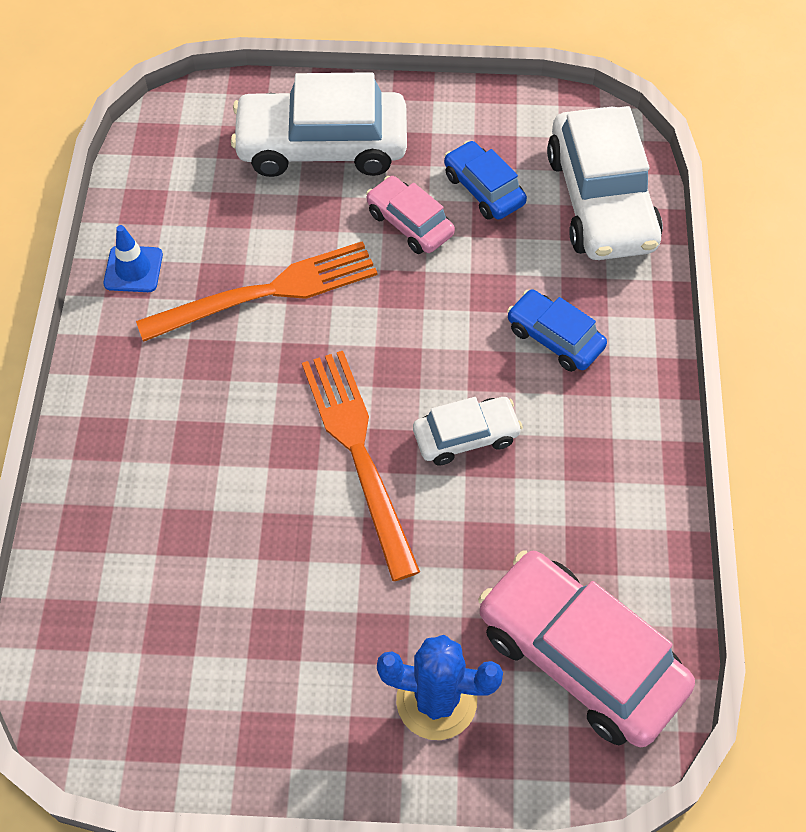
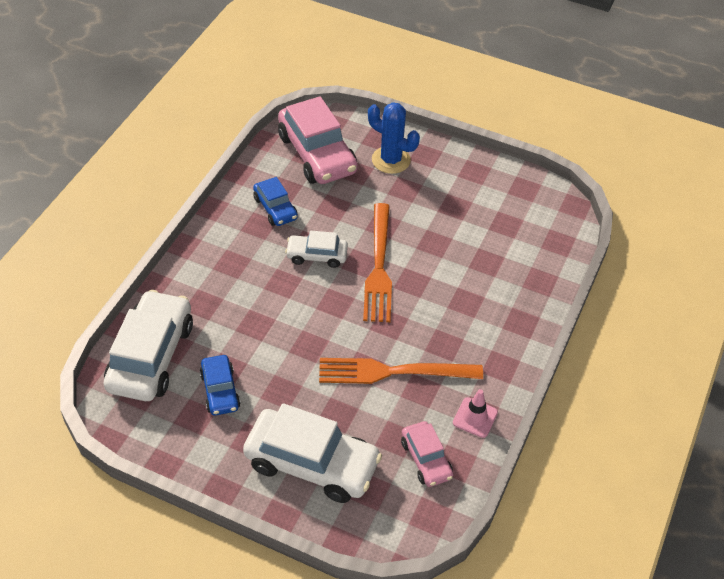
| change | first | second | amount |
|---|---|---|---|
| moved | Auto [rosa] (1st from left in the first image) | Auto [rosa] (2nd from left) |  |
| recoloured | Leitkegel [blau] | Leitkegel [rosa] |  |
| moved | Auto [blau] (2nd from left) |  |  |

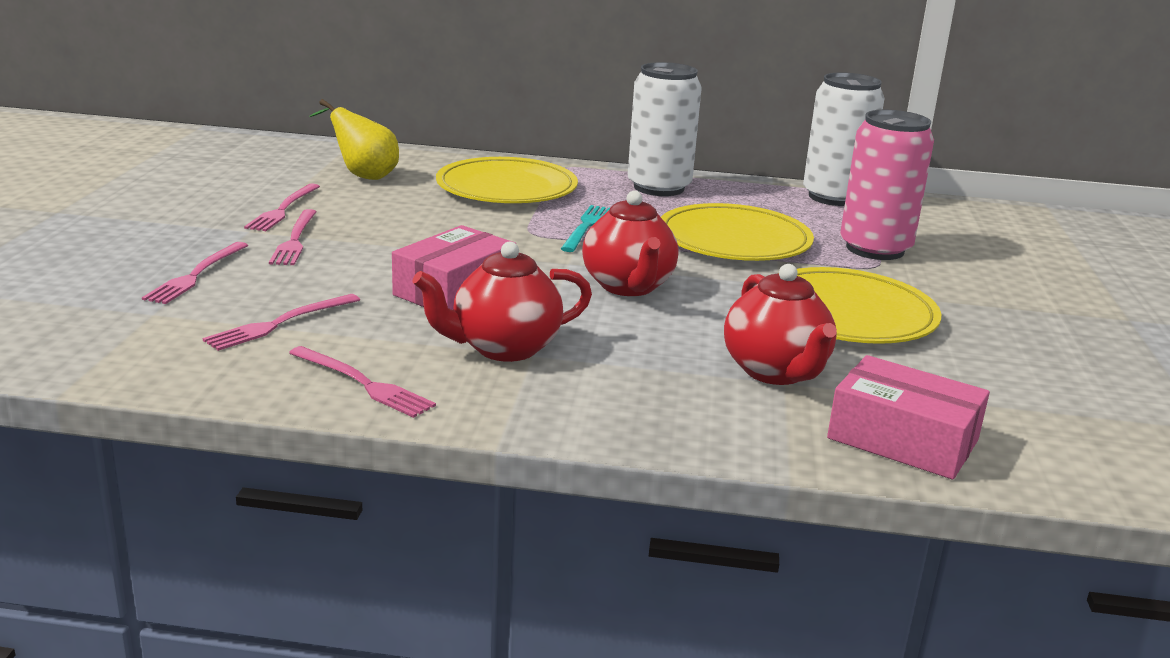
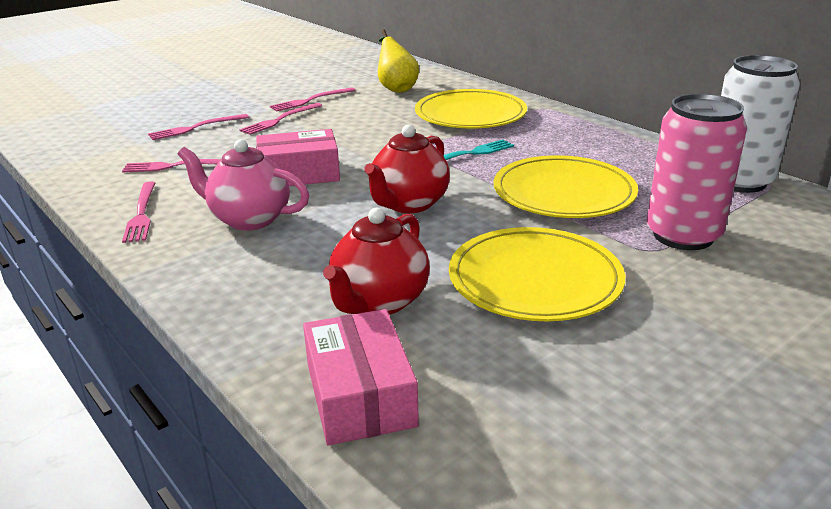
| change | first | second | amount |
|---|---|---|---|
| removed | Dose [weiß] (1st from left) |  |  |
| recoloured | Teekanne [rot] (1st from left) | Teekanne [rosa] |  |

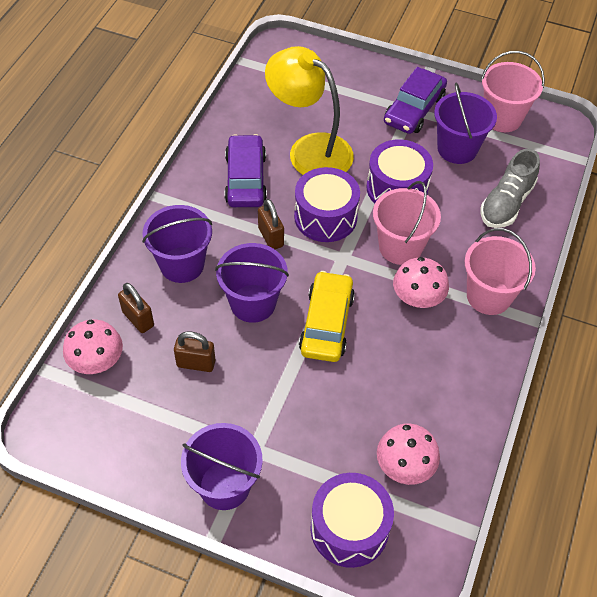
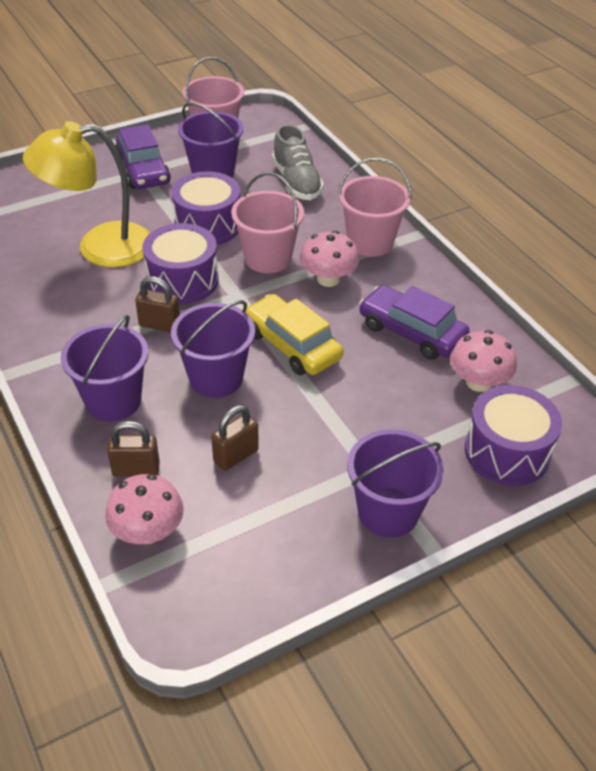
| change | first | second | amount |
|---|---|---|---|
| moved | Auto [lila] (1st from left in the first image) | Auto [lila] (2nd from left) |  |

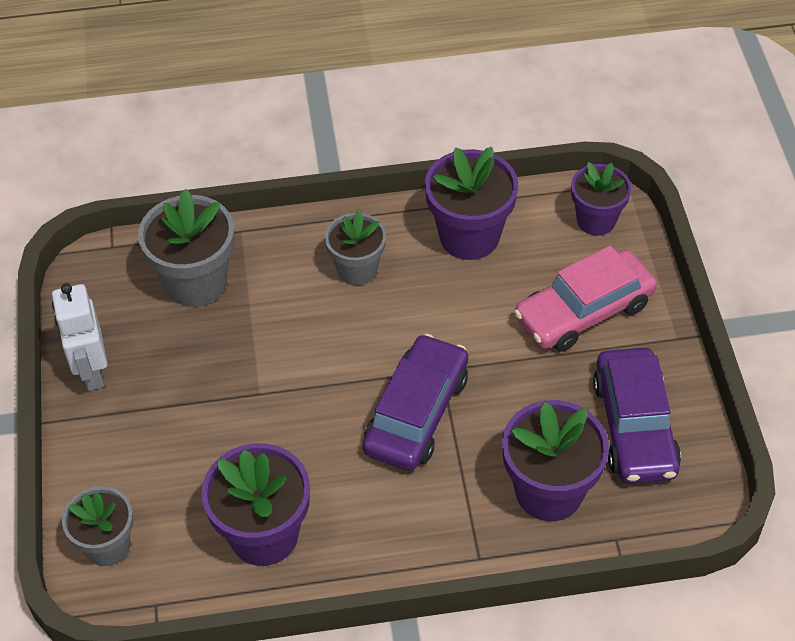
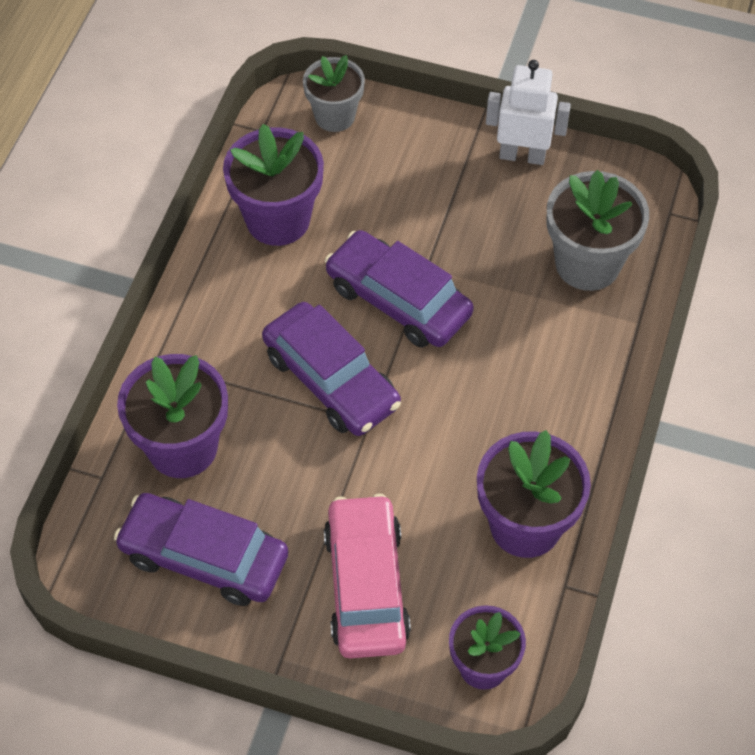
| change | first | second | amount |
|---|---|---|---|
| removed | Blumentopf [grau] (3rd from left) |  |  |
| added |  | Auto [lila] (3rd from left) |  |

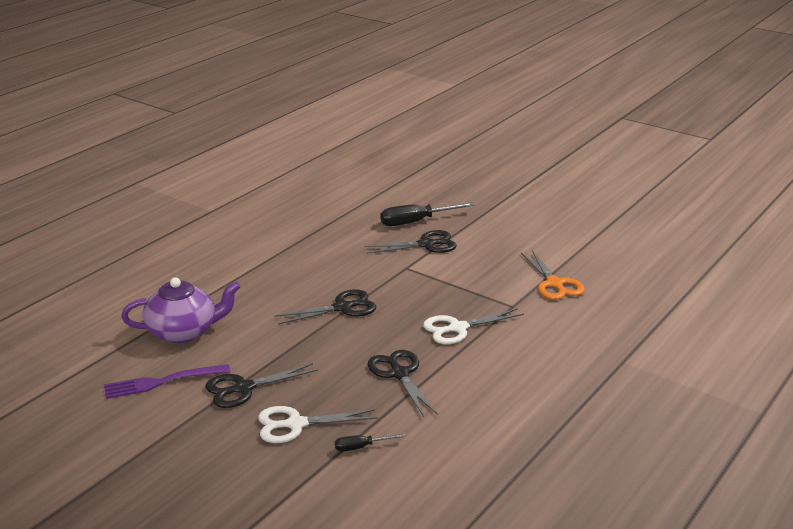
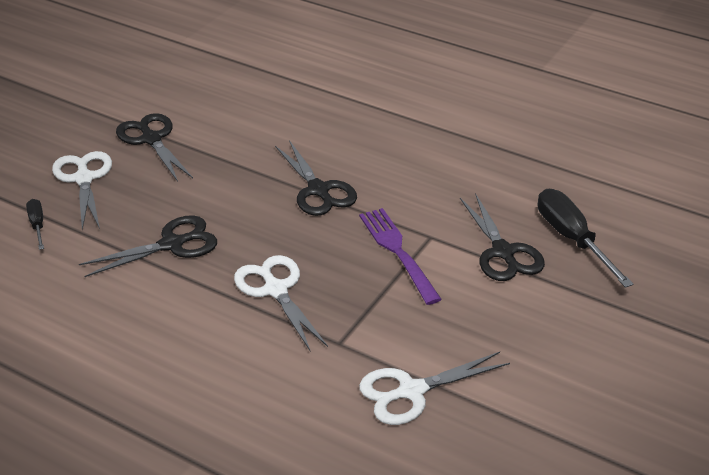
| change | first | second | amount |
|---|---|---|---|
| recoloured | Schere [orange] | Schere [weiß] (3rd from left) |  |
| removed | Teekanne [lila] |  |  |
| moved | Gabel [lila] |  |  |

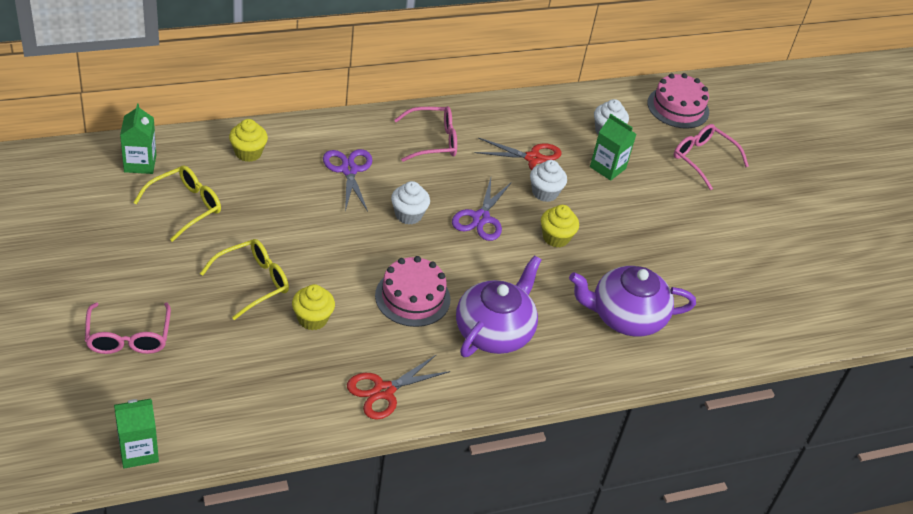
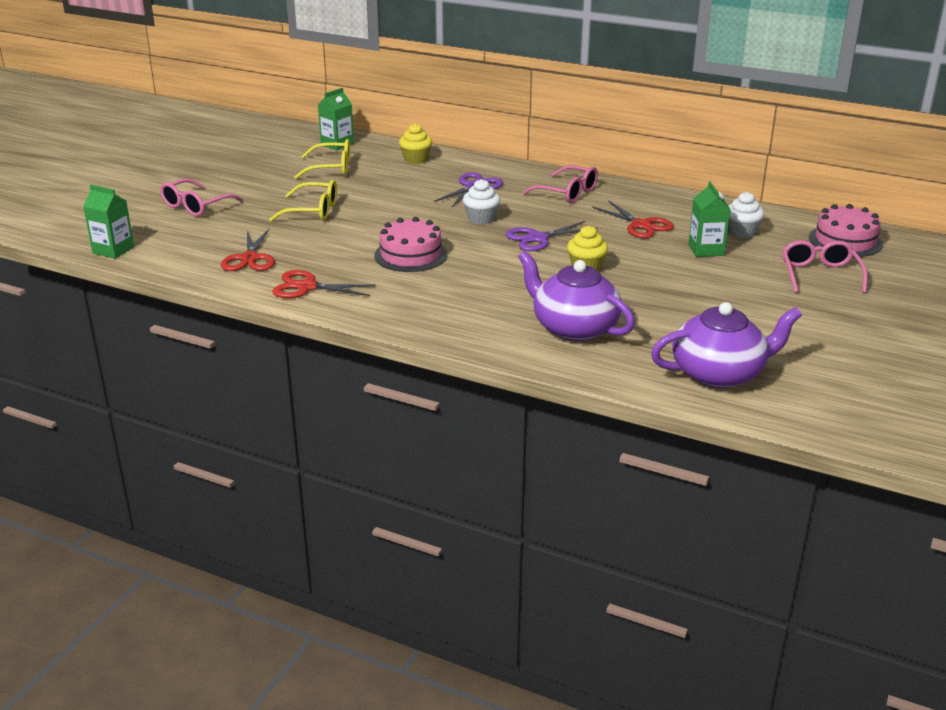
| change | first | second | amount |
|---|---|---|---|
| removed | Muffin [weiß] (2nd from left) |  |  |
| moved | Teekanne [lila] (1st from left in the first image) | Teekanne [lila] (2nd from left) |  |
| removed | Muffin [gelb] (2nd from left) |  |  |
| added |  | Schere [rot] (1st from left) |  |

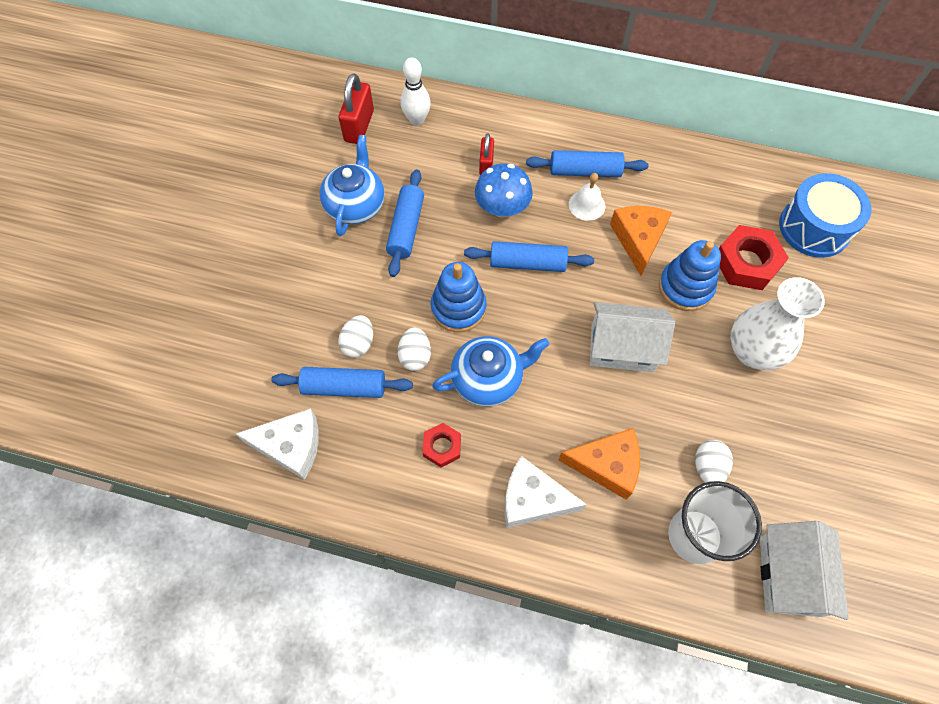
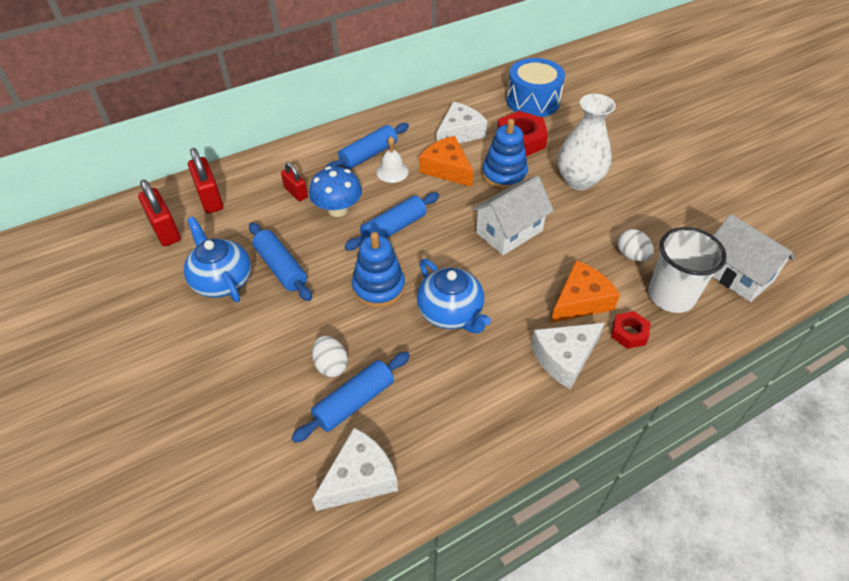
| change | first | second | amount |
|---|---|---|---|
| replaced | Bowlingkegel [weiß] | Vorhängeschloss [rot] (2nd from left) |  |
| removed | Ei [weiß] (2nd from left) |  |  |
| turned | Teekanne [blau] (2nd from left) |  | 120 degrees clockwise |
| moved | Sechskantmutter [rot] (1st from left in the first image) | Sechskantmutter [rot] (2nd from left) |  |
| added |  | Käse [weiß] (2nd from left) |  |

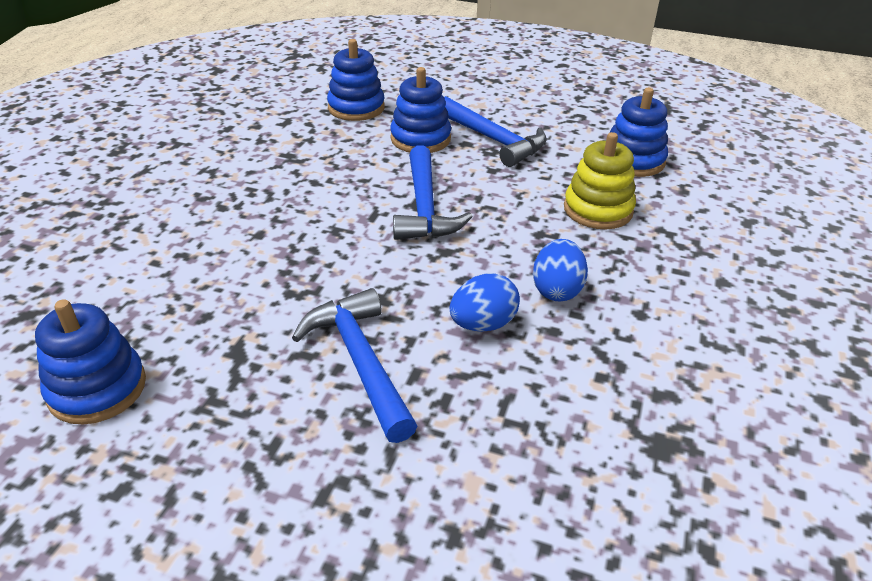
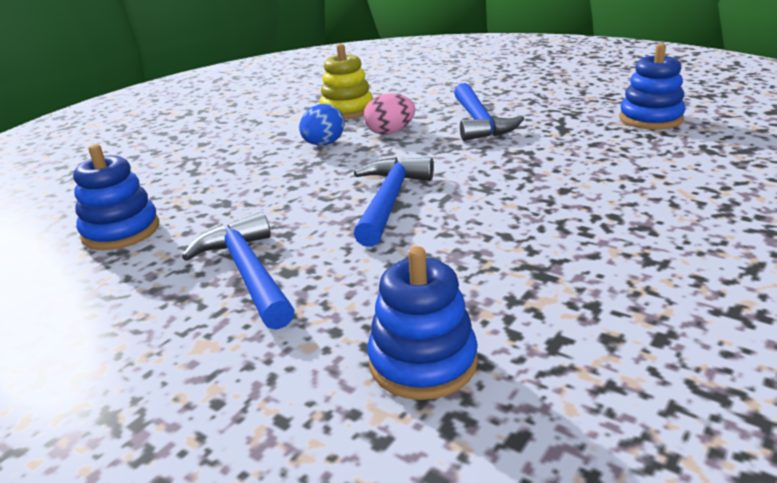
| change | first | second | amount |
|---|---|---|---|
| removed | Stapelspielzeug [blau] (3rd from left) |  |  |
| moved | Stapelspielzeug [gelb] |  |  |
| recoloured | Ei [blau] (1st from left) | Ei [rosa] |  |

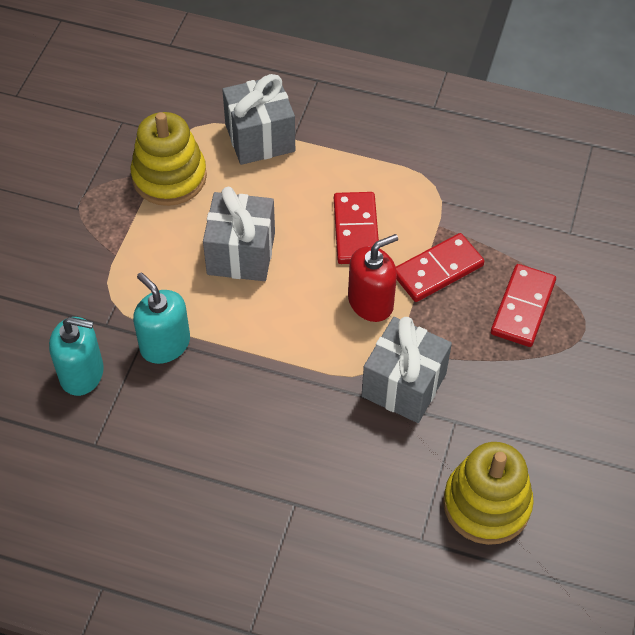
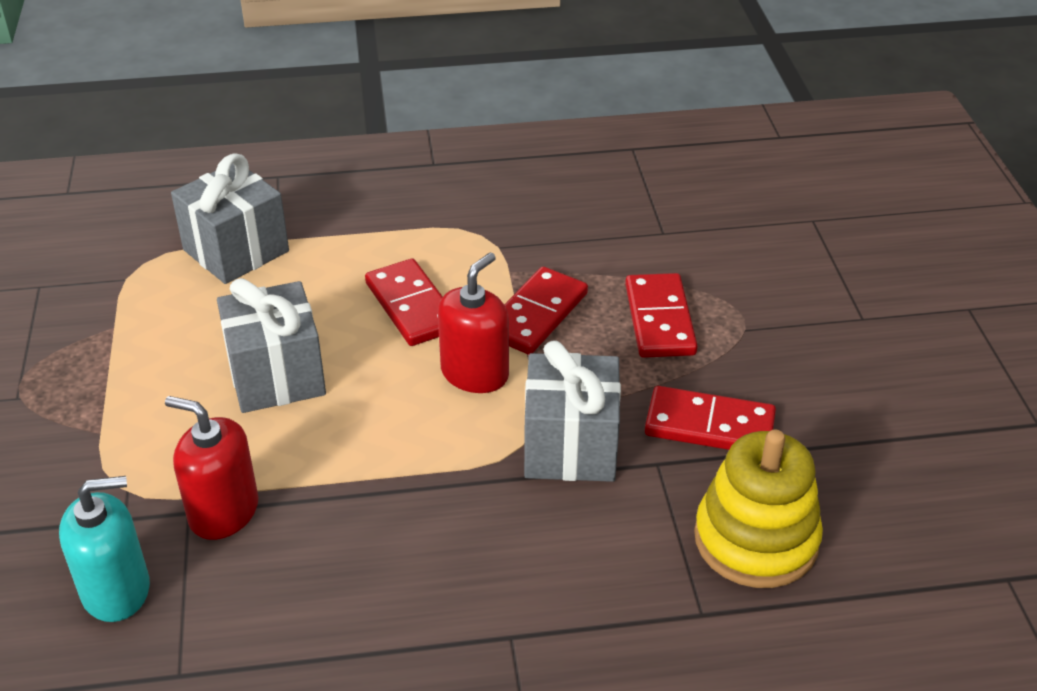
| change | first | second | amount |
|---|---|---|---|
| removed | Stapelspielzeug [gelb] (1st from left) |  |  |
| recoloured | Seifenspender [türkis] (2nd from left) | Seifenspender [rot] (1st from left) |  |
| added |  | Dominostein [rot] (4th from left) |  |

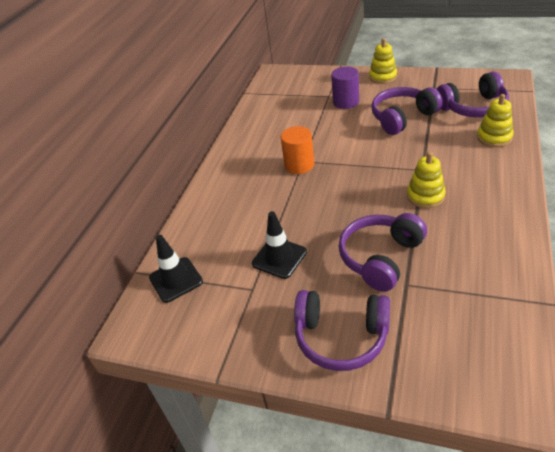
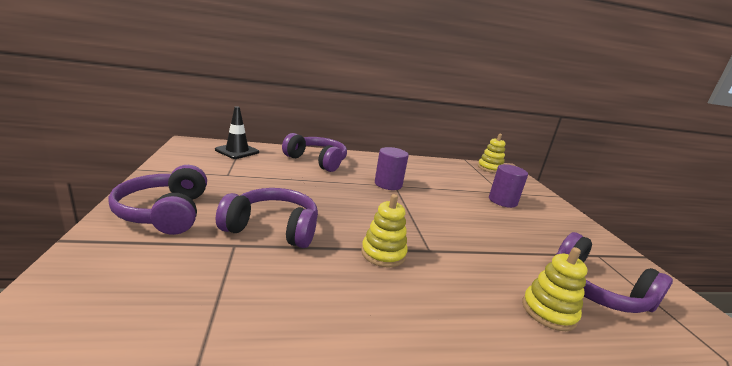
| change | first | second | amount |
|---|---|---|---|
| moved | Stapelspielzeug [gelb] (1st from left in the first image) | Stapelspielzeug [gelb] (2nd from left) |  |
| moved | Kopfhörer [lila] (3rd from left) |  |  |
| recoloured | Vollzylinder [orange] | Vollzylinder [lila] (1st from left) |  |
| removed | Leitkegel [schwarz] (2nd from left) |  |  |

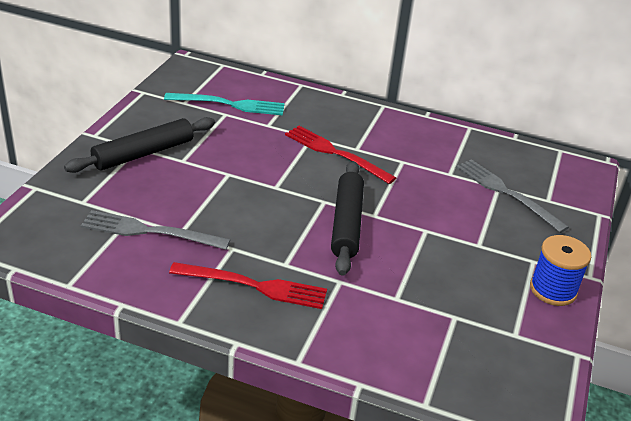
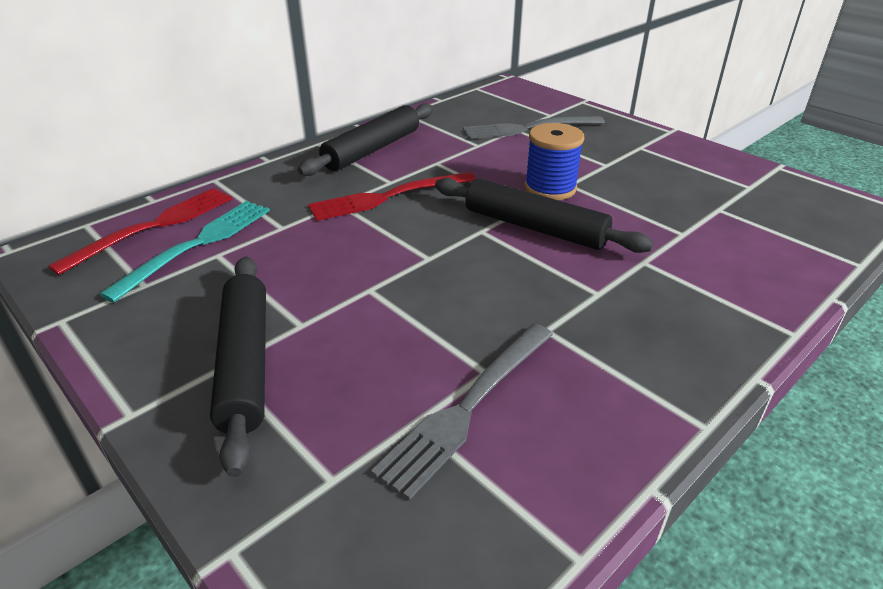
| change | first | second | amount |
|---|---|---|---|
| moved | Garnrolle [blau] |  |  |
| moved | Gabel [rot] (1st from left) |  |  |
| added |  | Nudelholz [schwarz] (2nd from left) |  |

